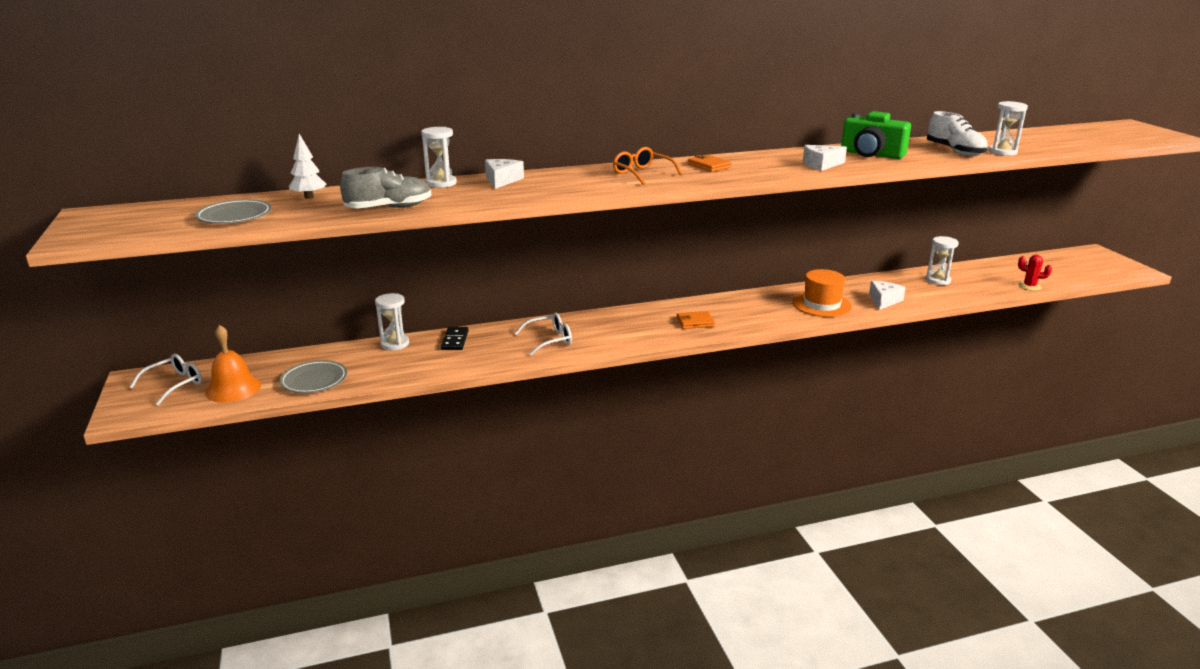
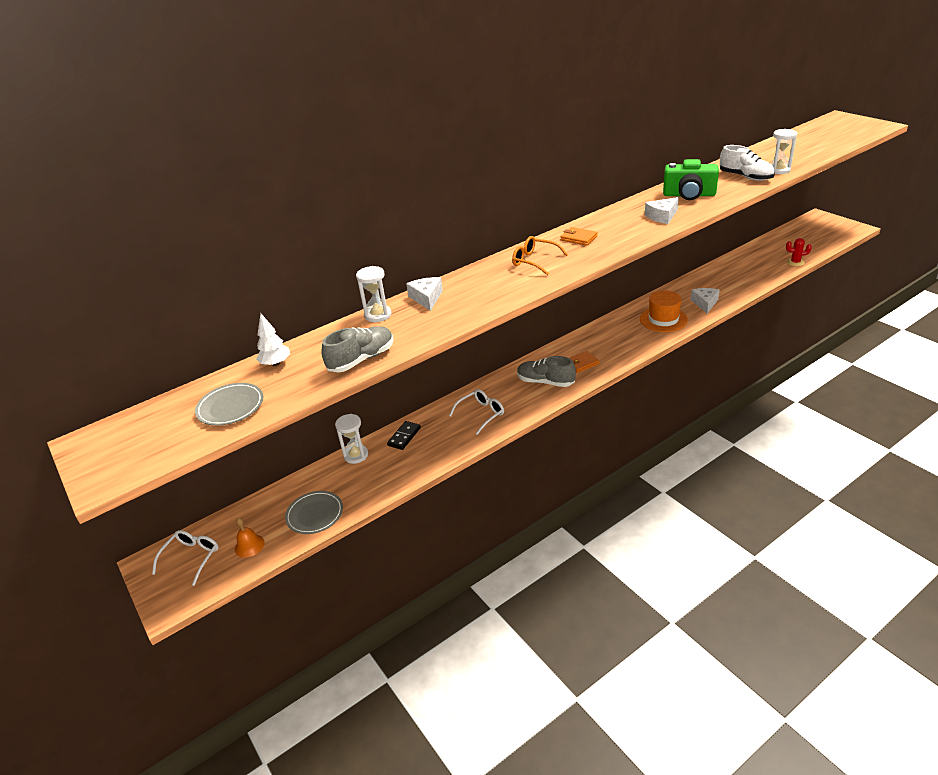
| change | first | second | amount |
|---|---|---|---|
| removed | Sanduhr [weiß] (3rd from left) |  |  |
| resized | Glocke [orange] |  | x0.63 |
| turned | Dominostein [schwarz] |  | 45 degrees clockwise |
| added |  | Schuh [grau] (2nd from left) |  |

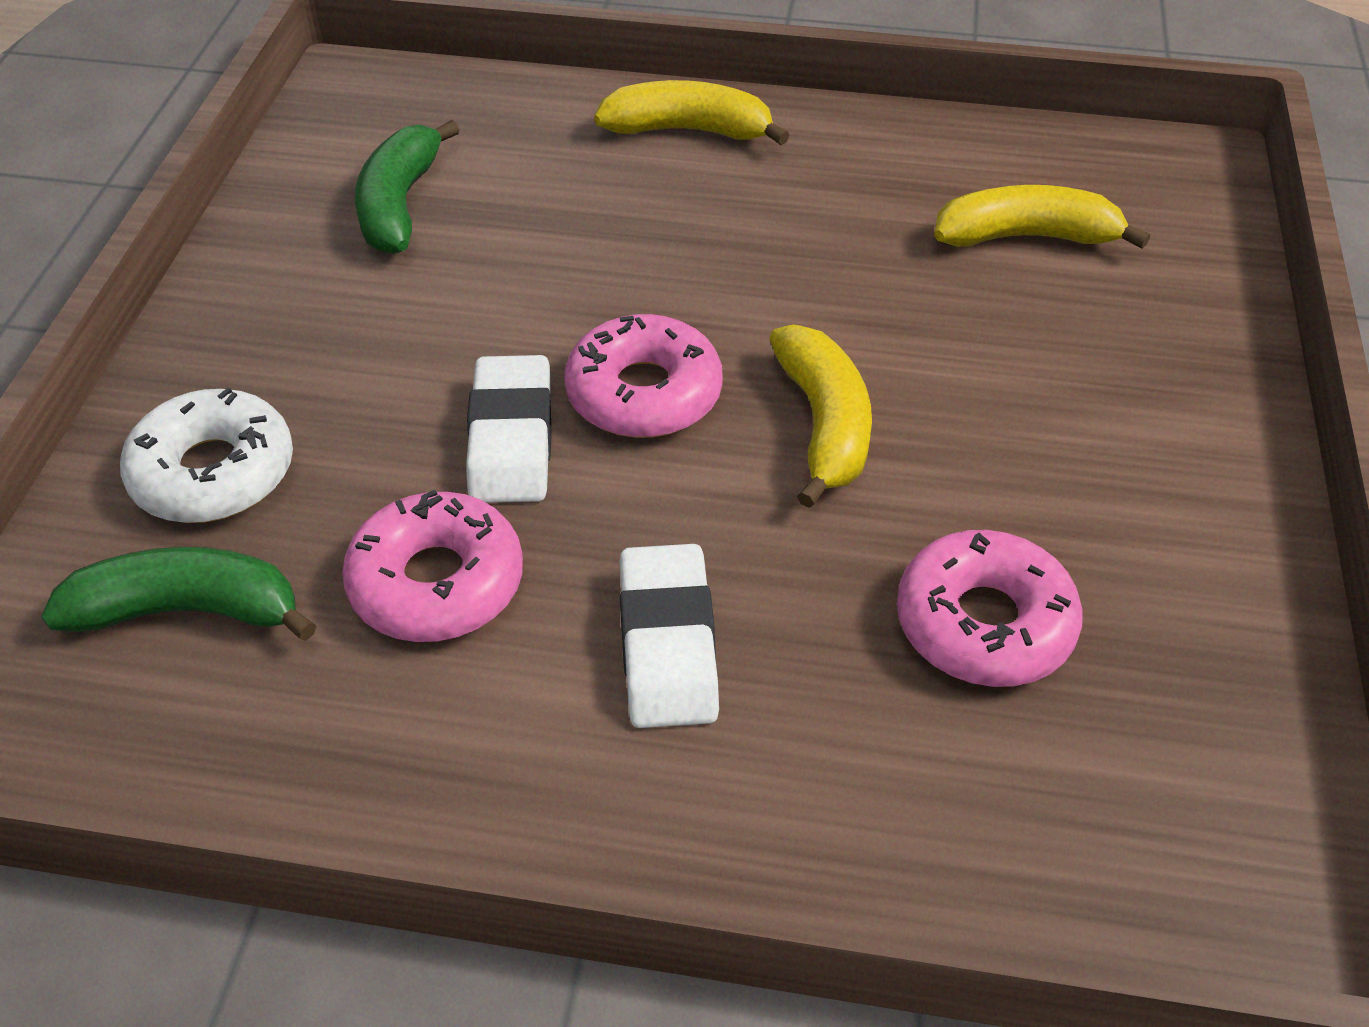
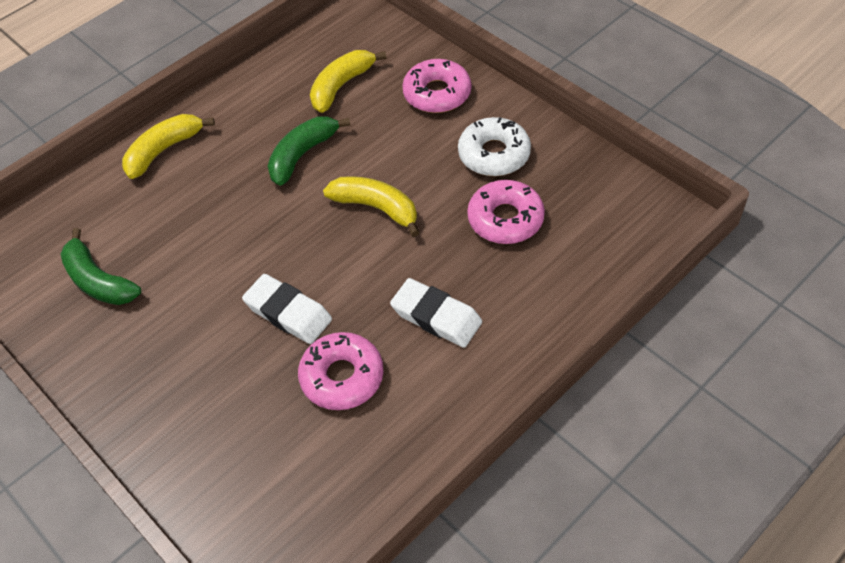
| change | first | second | amount |
|---|---|---|---|
| moved | Donut [rosa] (2nd from left) |  |  |
| moved | Donut [weiß] |  |  |
| moved | Banane [grün] (1st from left in the first image) | Banane [grün] (2nd from left) |  |

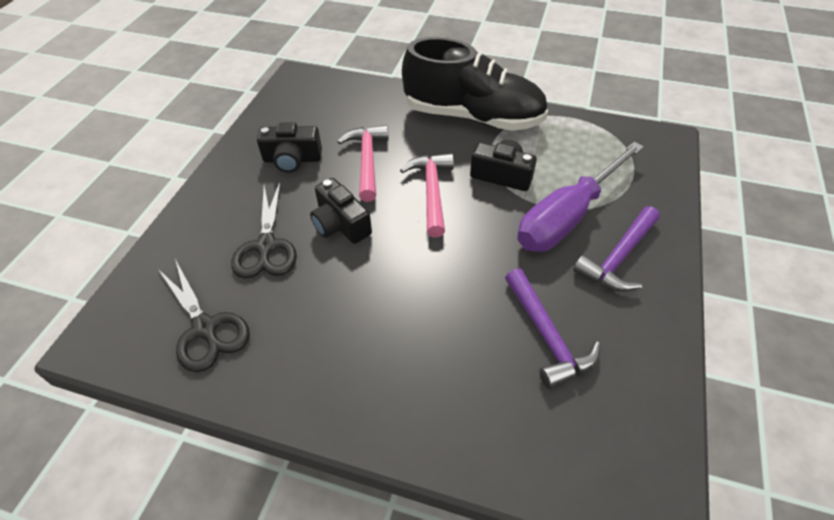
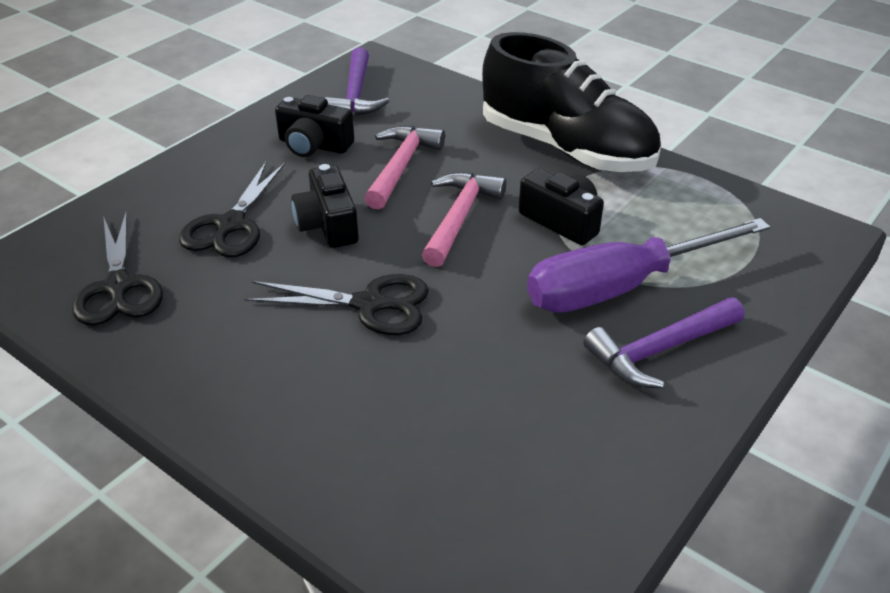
| change | first | second | amount |
|---|---|---|---|
| moved | Hammer [lila] (1st from left) |  |  |
| added |  | Schere [schwarz] (3rd from left) |  |

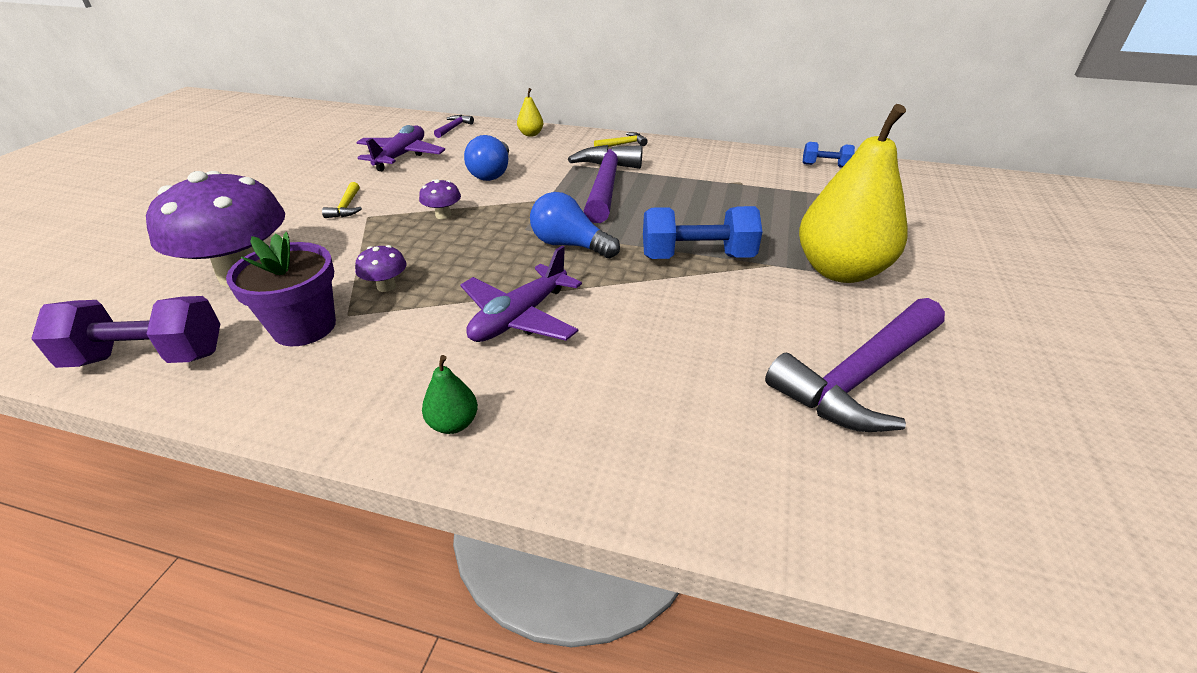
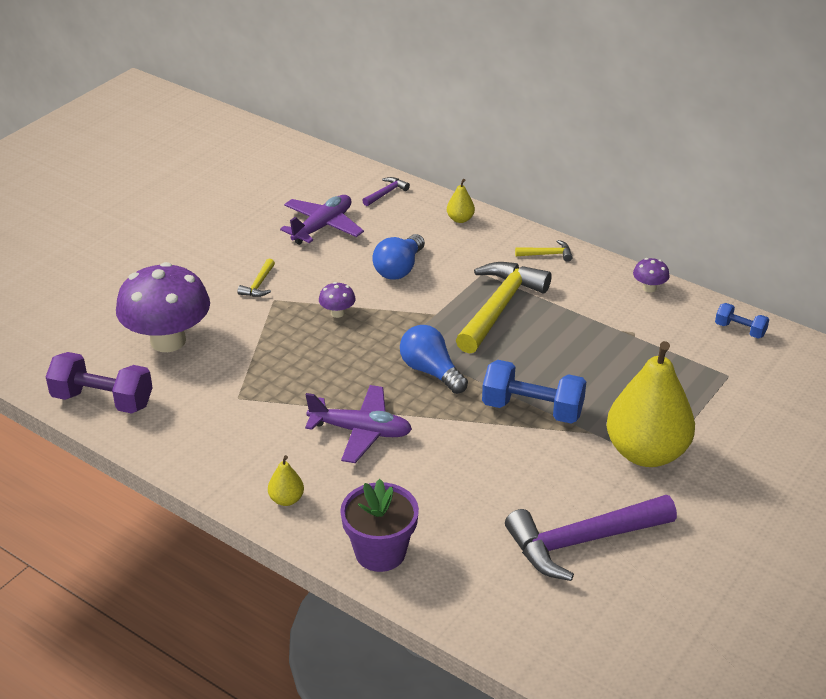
| change | first | second | amount |
|---|---|---|---|
| recoloured | Hammer [lila] (2nd from left) | Hammer [gelb] (2nd from left) |  |
| moved | Blumentopf [lila] |  |  |
| moved | Pilz [lila] (2nd from left in the first image) | Pilz [lila] (3rd from left) |  |
| turned | Flugzeug [lila] (2nd from left) |  | 135 degrees counterclockwise |
| recoloured | Birne [grün] | Birne [gelb] (1st from left) |  |

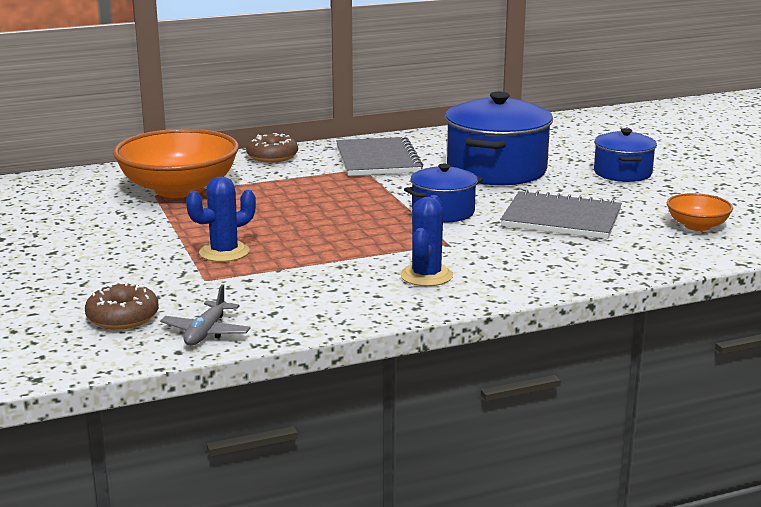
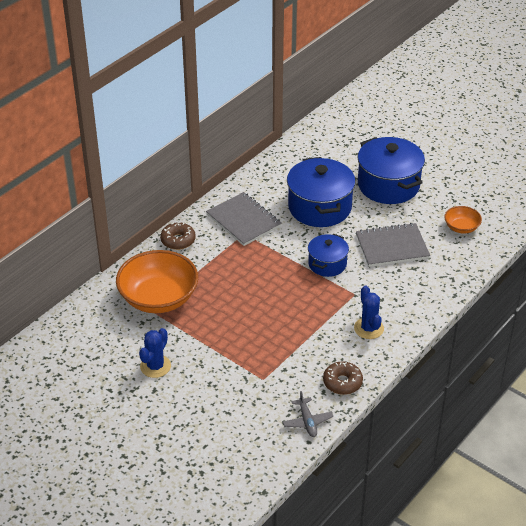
| change | first | second | amount |
|---|---|---|---|
| resized | Kochtopf [blau] (3rd from left) |  | x1.75 |
| moved | Kaktus [blau] (1st from left) |  |  |
| moved | Donut [braun] (1st from left in the first image) | Donut [braun] (2nd from left) |  |

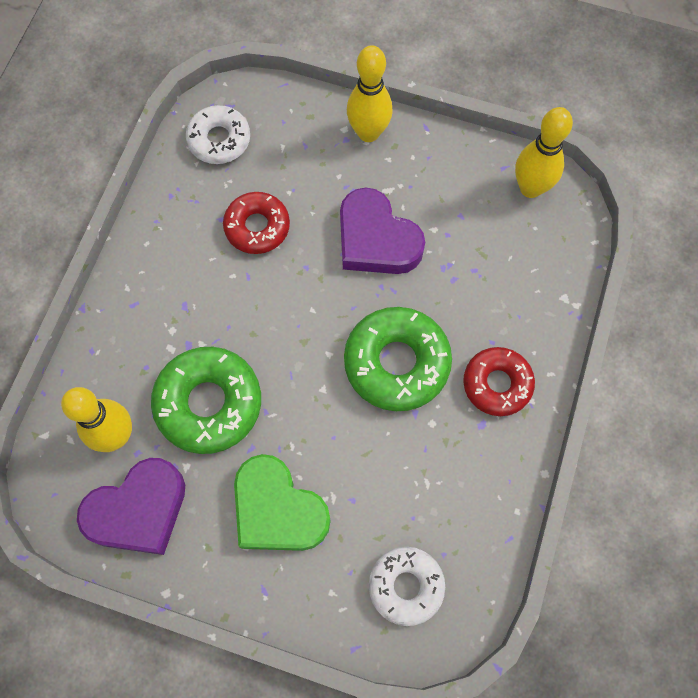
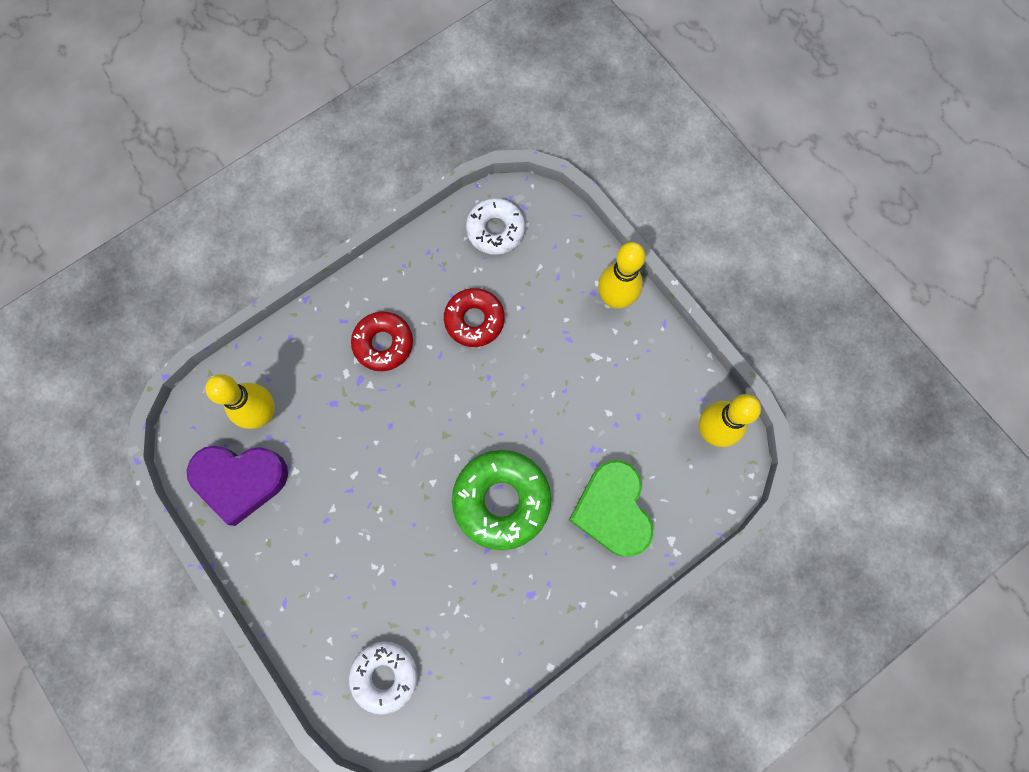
| change | first | second | amount |
|---|---|---|---|
| removed | Herz [lila] (2nd from left) |  |  |
| removed | Donut [grün] (1st from left) |  |  |
| moved | Donut [rot] (2nd from left in the first image) | Donut [rot] (1st from left) |  |
| moved | Herz [grün] |  |  |

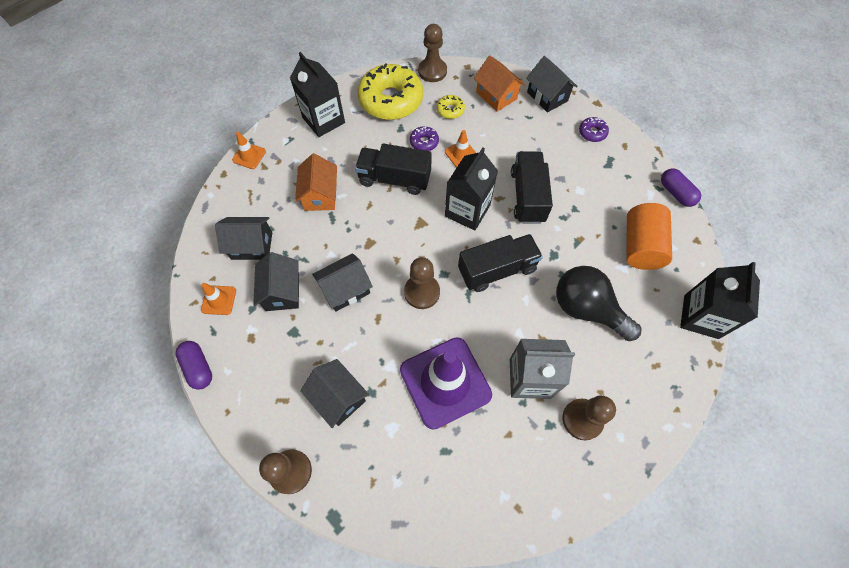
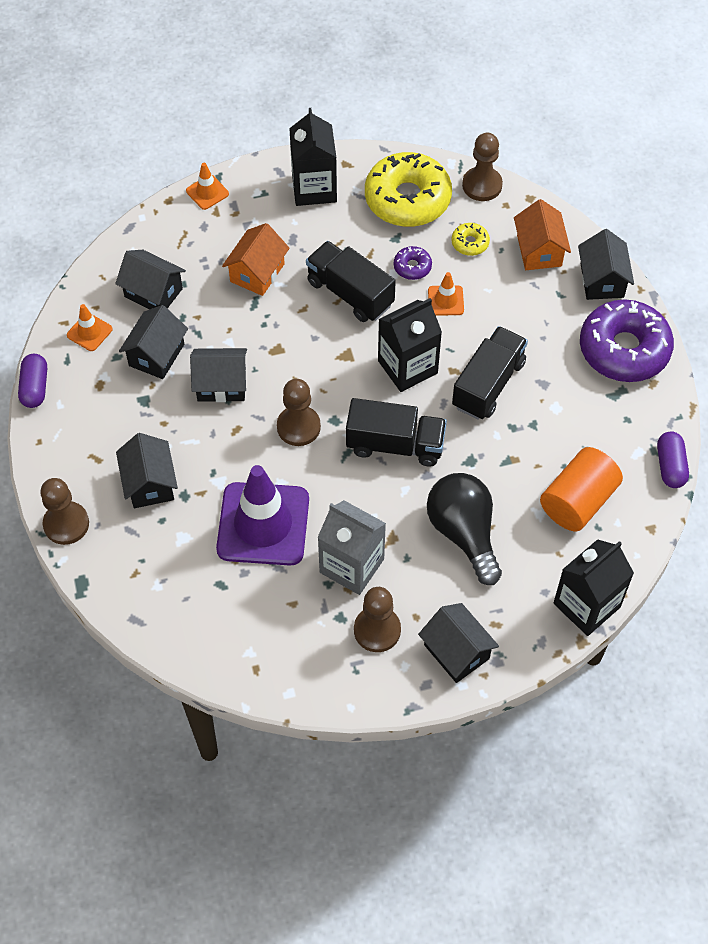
| change | first | second | amount |
|---|---|---|---|
| resized | Donut [lila] (2nd from left) |  | x2.33 |
| added |  | Haus [schwarz] (5th from left) |  |

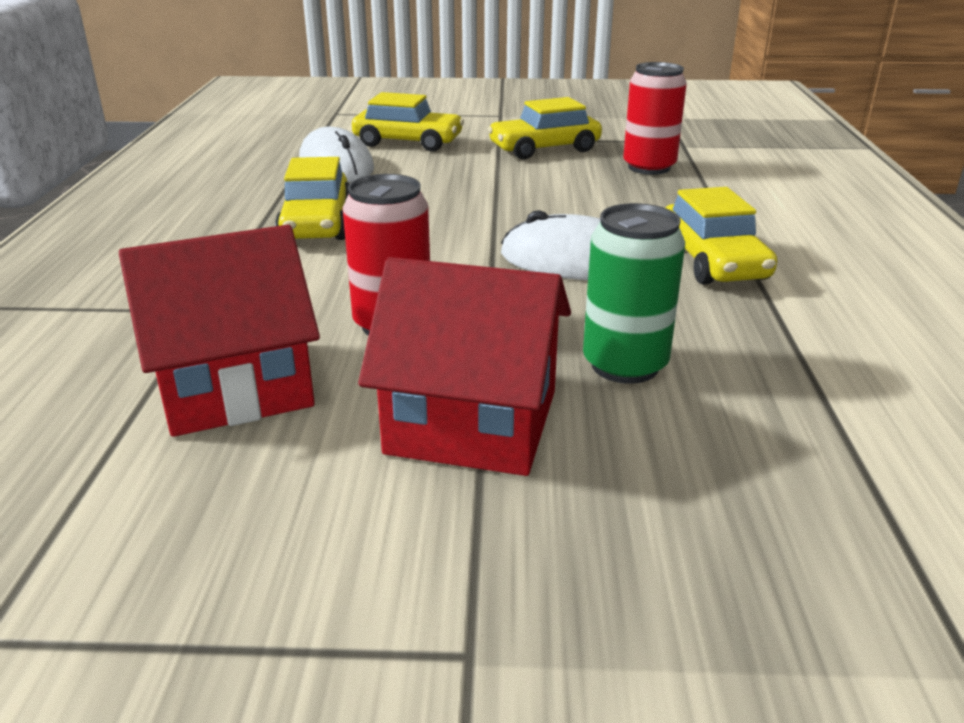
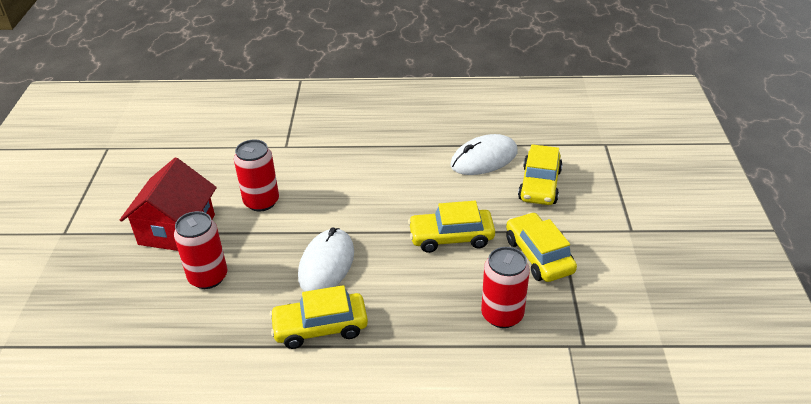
| change | first | second | amount |
|---|---|---|---|
| moved | Auto [gelb] (1st from left in the first image) | Auto [gelb] (2nd from left) |  |
| recoloured | Dose [grün] | Dose [rot] (1st from left) |  |
| removed | Haus [rot] (1st from left) |  |  |

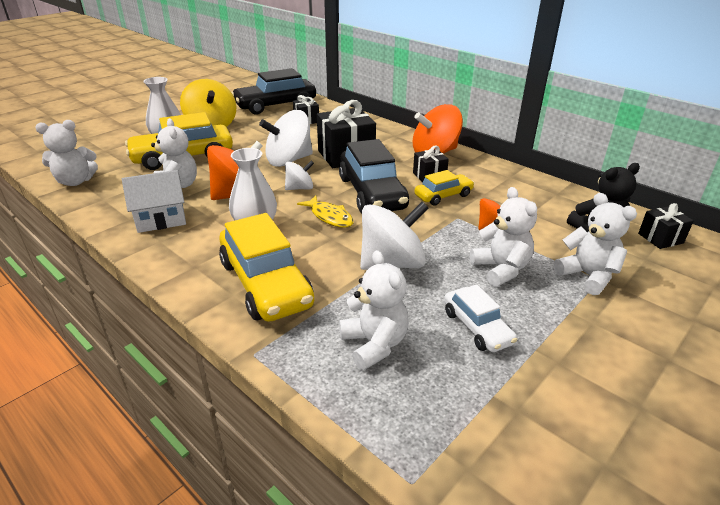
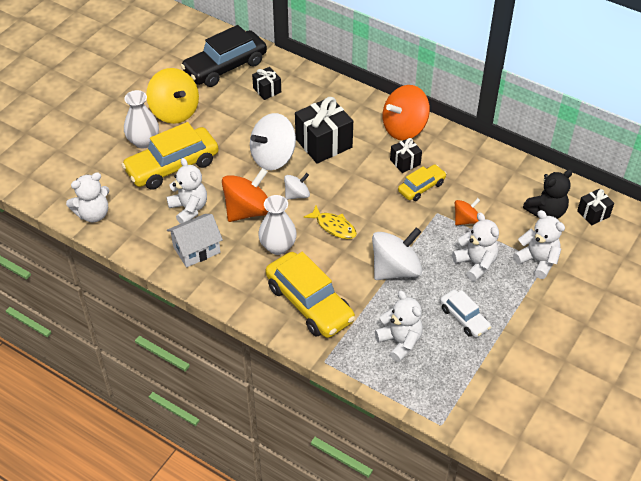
| change | first | second | amount |
|---|---|---|---|
| removed | Auto [schwarz] (2nd from left) |  |  |

